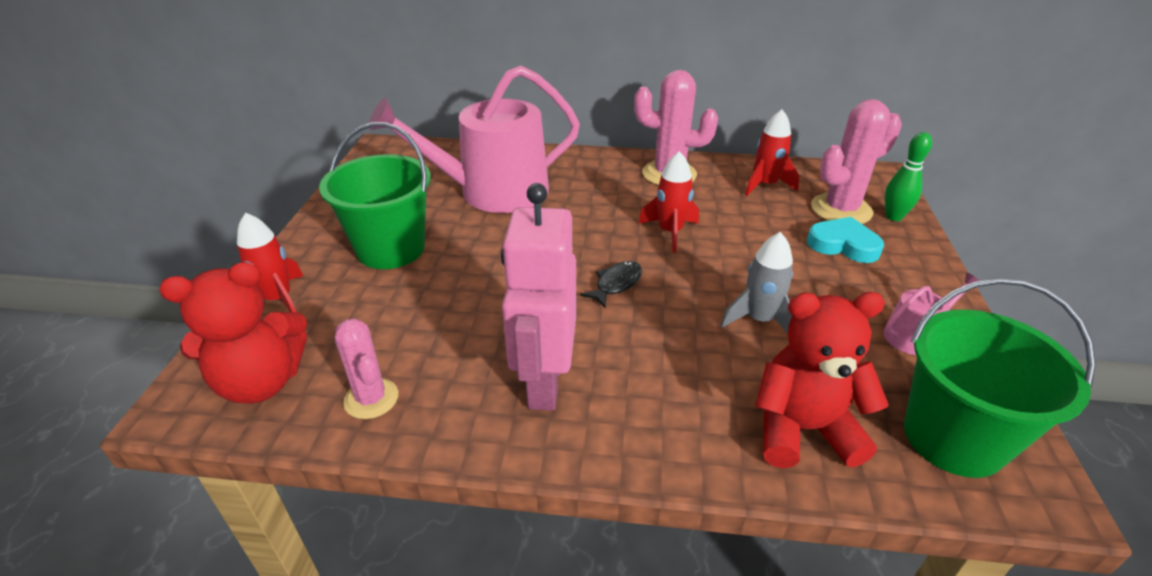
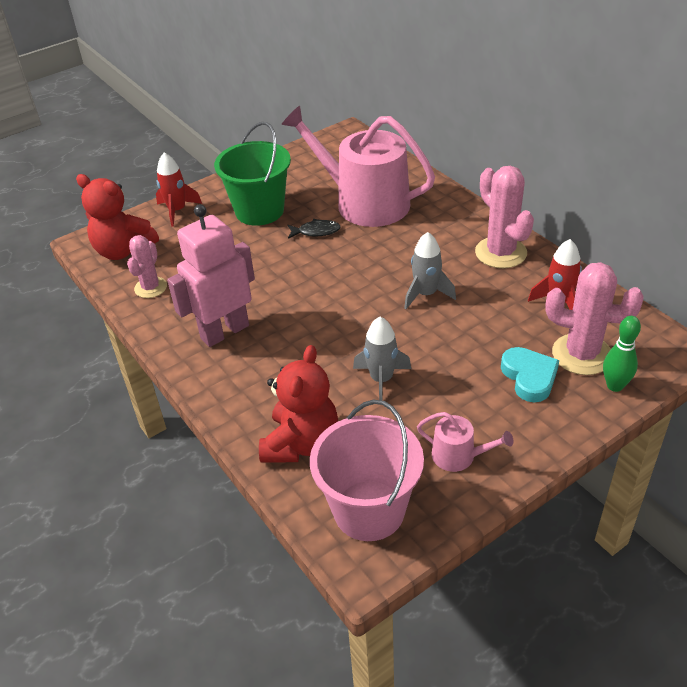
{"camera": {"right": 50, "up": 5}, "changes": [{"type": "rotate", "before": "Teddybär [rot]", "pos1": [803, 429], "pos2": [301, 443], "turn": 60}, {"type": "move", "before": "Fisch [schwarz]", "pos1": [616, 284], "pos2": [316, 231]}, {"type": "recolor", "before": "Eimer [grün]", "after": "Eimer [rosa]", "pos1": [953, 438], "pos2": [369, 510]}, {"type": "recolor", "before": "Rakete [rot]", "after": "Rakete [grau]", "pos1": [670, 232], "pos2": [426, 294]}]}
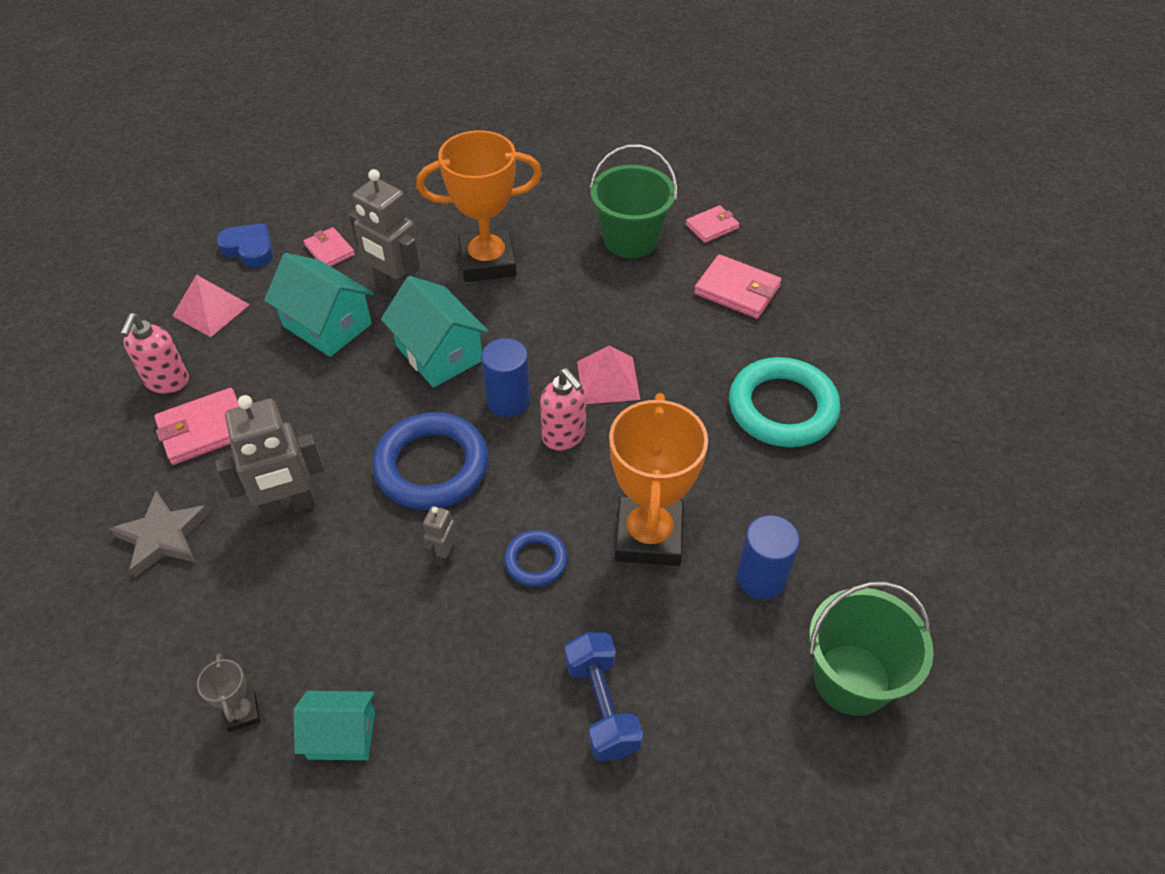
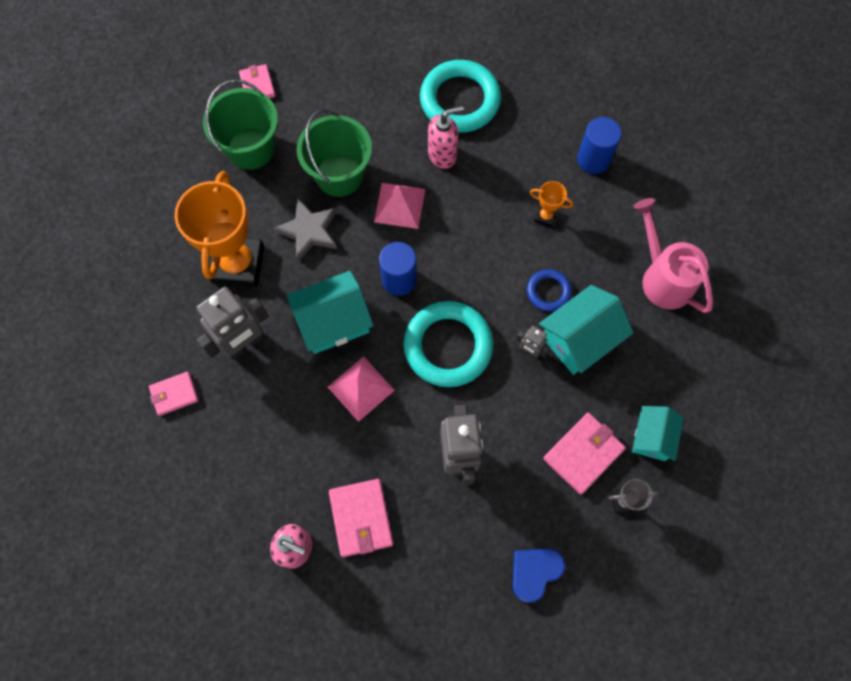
{"camera": {"right": -75, "up": 20}, "changes": [{"type": "move", "before": "Stern [grau]", "pos1": [163, 537], "pos2": [309, 231]}, {"type": "move", "before": "Eimer [grün]", "pos1": [851, 679], "pos2": [339, 175]}, {"type": "move", "before": "Pyramide [rosa]", "pos1": [211, 310], "pos2": [360, 388]}, {"type": "recolor", "before": "Ring [blau]", "after": "Ring [türkis]", "pos1": [432, 466], "pos2": [448, 346]}, {"type": "move", "before": "Seifenspender [rosa]", "pos1": [564, 436], "pos2": [442, 155]}, {"type": "move", "before": "Herz [blau]", "pos1": [249, 249], "pos2": [534, 572]}, {"type": "resize", "before": "Pokal [orange]", "pos1": [648, 536], "pos2": [545, 216], "scale": 0.43}, {"type": "move", "before": "Haus [türkis]", "pos1": [327, 325], "pos2": [579, 339]}, {"type": "move", "before": "Geldbörse [rosa]", "pos1": [737, 290], "pos2": [583, 454]}, {"type": "replace", "before": "Hantel [blau]", "after": "Gießkanne [rosa]", "pos1": [601, 706], "pos2": [662, 277]}]}
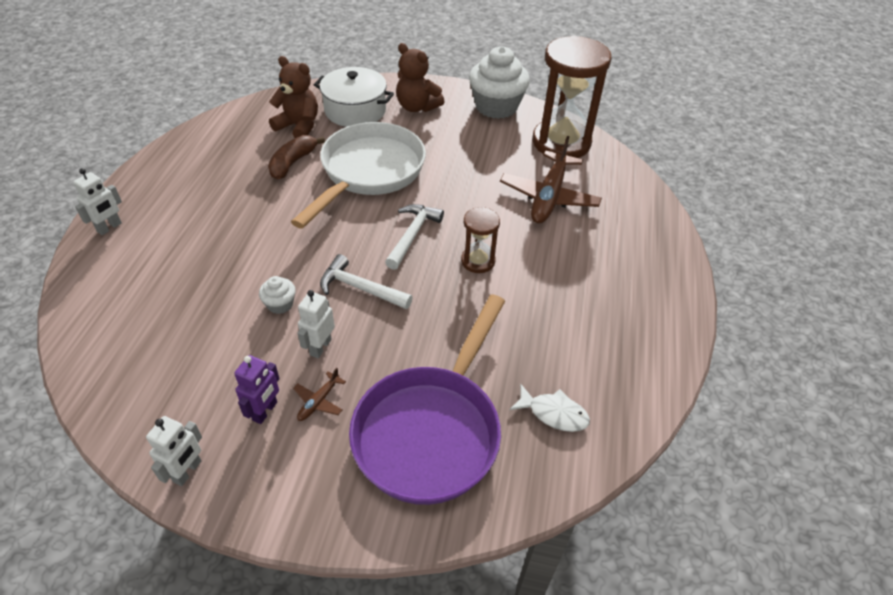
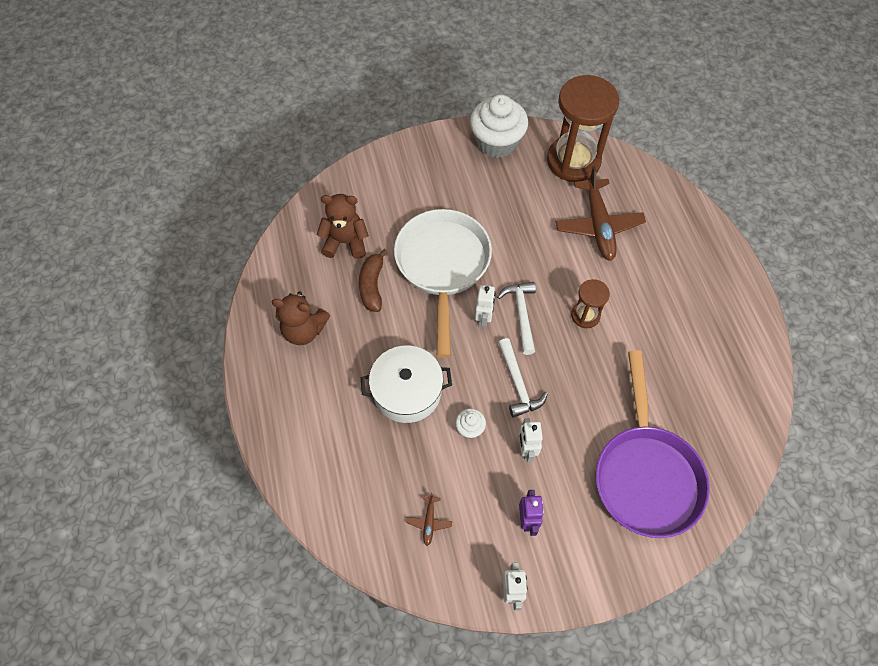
{"camera": {"right": -25, "up": 15}, "changes": [{"type": "move", "before": "Teddybär [braun]", "pos1": [417, 107], "pos2": [304, 330]}, {"type": "move", "before": "Kochtopf [weiß]", "pos1": [355, 110], "pos2": [407, 391]}, {"type": "move", "before": "Flugzeug [braun]", "pos1": [319, 401], "pos2": [429, 521]}, {"type": "move", "before": "Roboter [weiß]", "pos1": [109, 228], "pos2": [483, 319]}, {"type": "rotate", "before": "Hammer [weiß]", "pos1": [360, 288], "pos2": [518, 383], "turn": -105}, {"type": "delete", "before": "Fisch [weiß]", "pos1": [553, 413]}]}
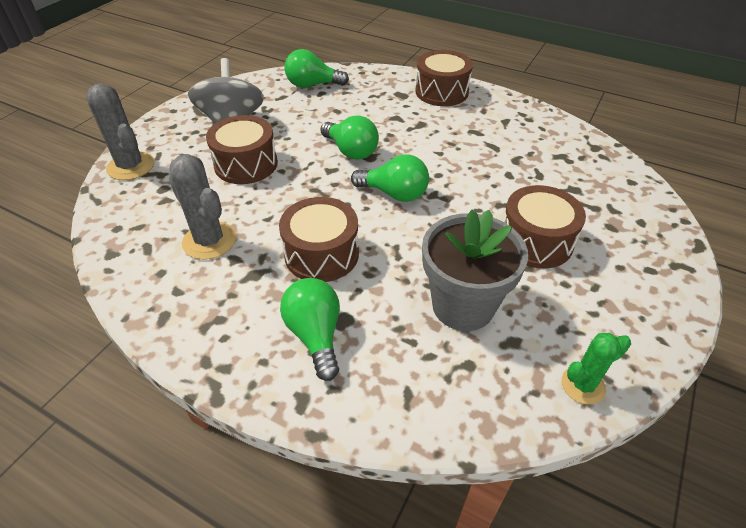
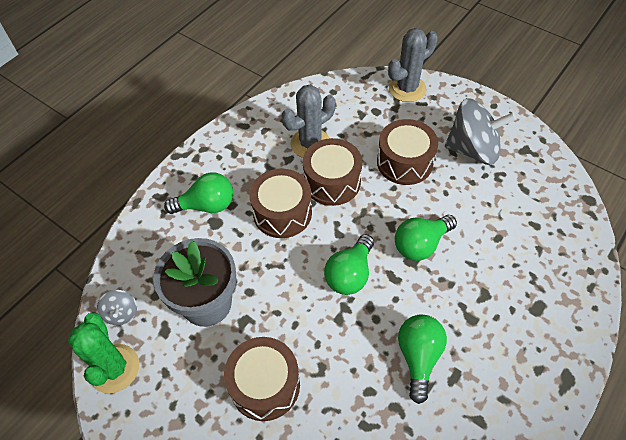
{"camera": {"right": 100, "up": 10}, "changes": [{"type": "resize", "before": "Kaktus [grün]", "pos1": [583, 385], "pos2": [114, 368], "scale": 1.56}, {"type": "insert", "after": "Kreisel [grau]", "pos2": [121, 313]}, {"type": "move", "before": "Trommel [braun]", "pos1": [441, 92], "pos2": [332, 182]}, {"type": "move", "before": "Glühbirne [grün]", "pos1": [312, 85], "pos2": [418, 357]}]}
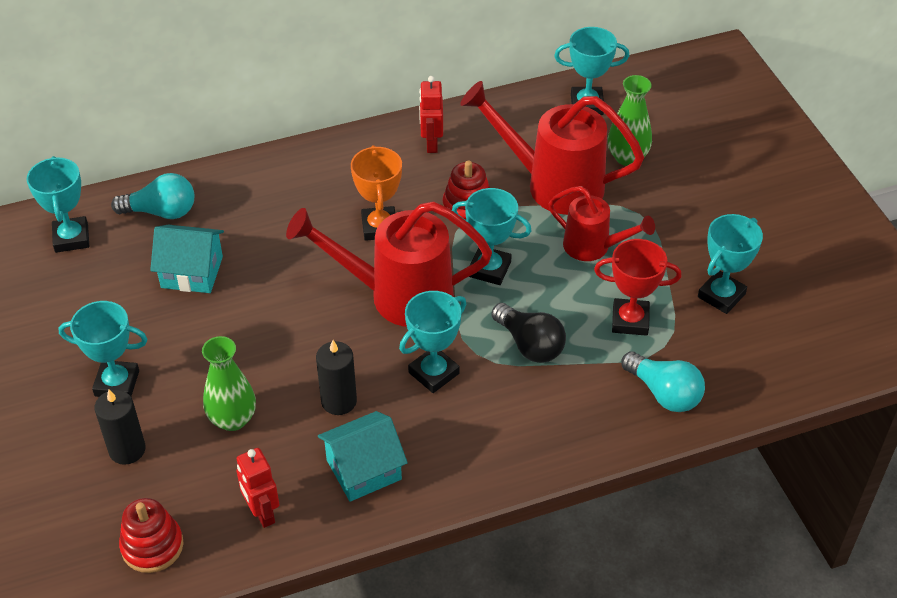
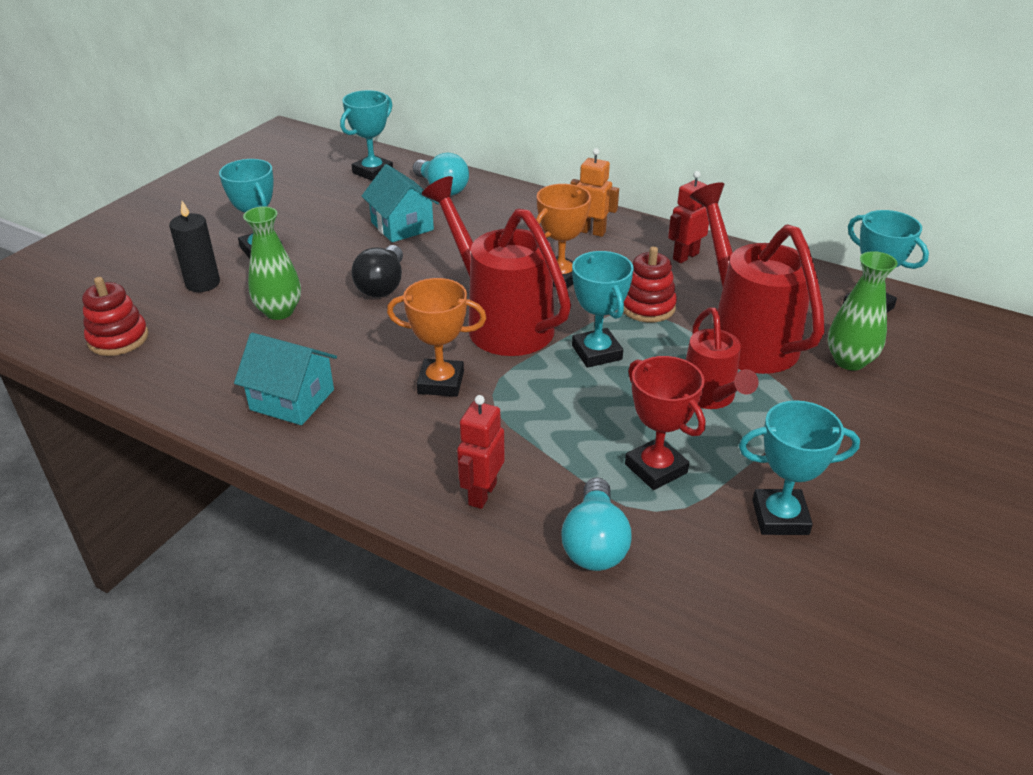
{"camera": {"right": 50, "up": -10}, "changes": [{"type": "move", "before": "Glühbirne [schwarz]", "pos1": [530, 345], "pos2": [382, 285]}, {"type": "recolor", "before": "Pokal [türkis]", "after": "Pokal [orange]", "pos1": [433, 373], "pos2": [441, 382]}, {"type": "move", "before": "Roboter [rot]", "pos1": [262, 513], "pos2": [482, 494]}, {"type": "insert", "after": "Roboter [orange]", "pos2": [591, 231]}, {"type": "delete", "before": "Kerze [schwarz]", "pos1": [339, 401]}]}
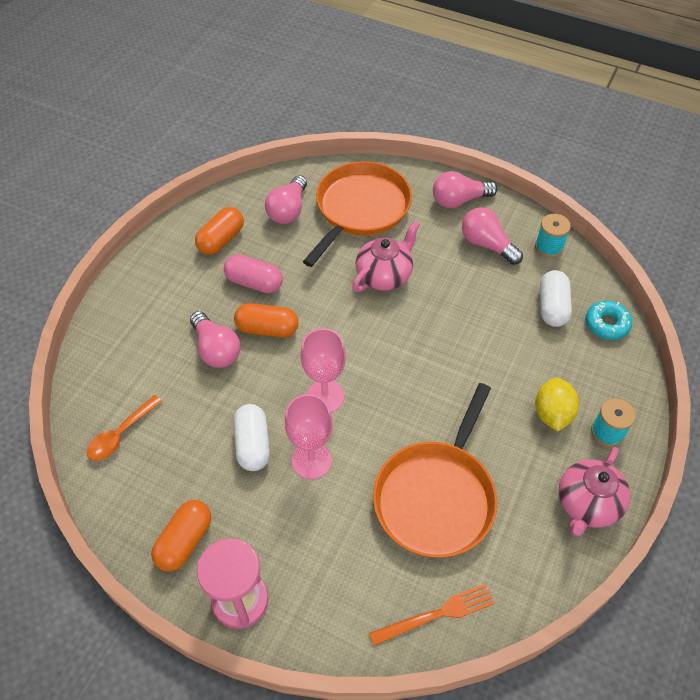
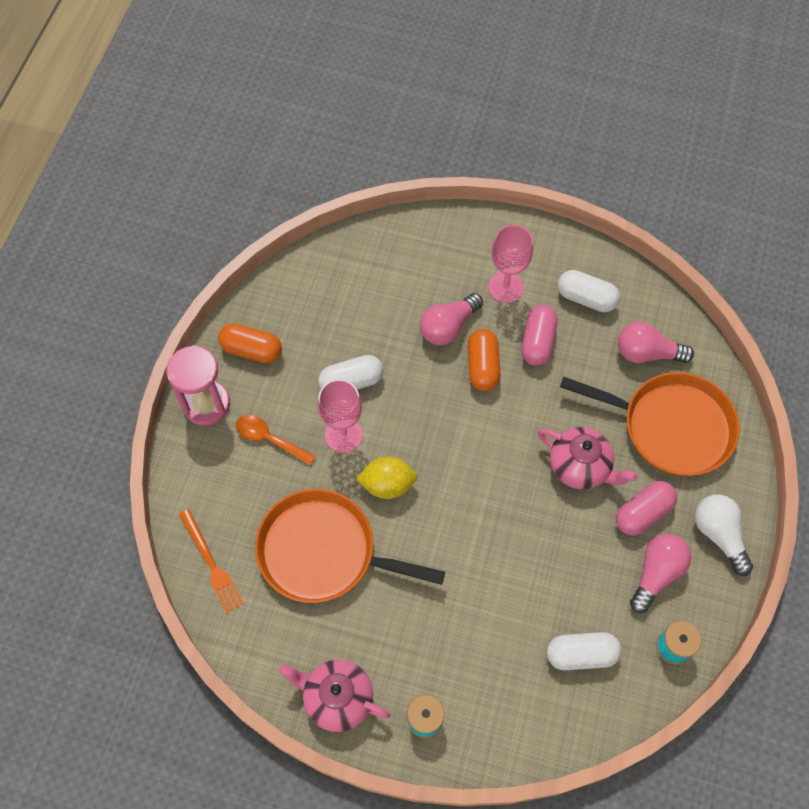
{"camera": {"right": 80, "up": 10}, "changes": [{"type": "move", "before": "Löffel [orange]", "pos1": [120, 434], "pos2": [269, 439]}, {"type": "move", "before": "Zitrone [gelb]", "pos1": [552, 414], "pos2": [387, 484]}, {"type": "move", "before": "Kelch [rosa]", "pos1": [325, 396], "pos2": [506, 287]}, {"type": "recolor", "before": "Kapsel [orange]", "after": "Kapsel [weiß]", "pos1": [221, 240], "pos2": [586, 298]}, {"type": "insert", "after": "Kapsel [rosa]", "pos2": [643, 513]}, {"type": "recolor", "before": "Glühbirne [rosa]", "after": "Glühbirne [weiß]", "pos1": [459, 200], "pos2": [719, 535]}, {"type": "delete", "before": "Donut [türkis]", "pos1": [606, 324]}]}
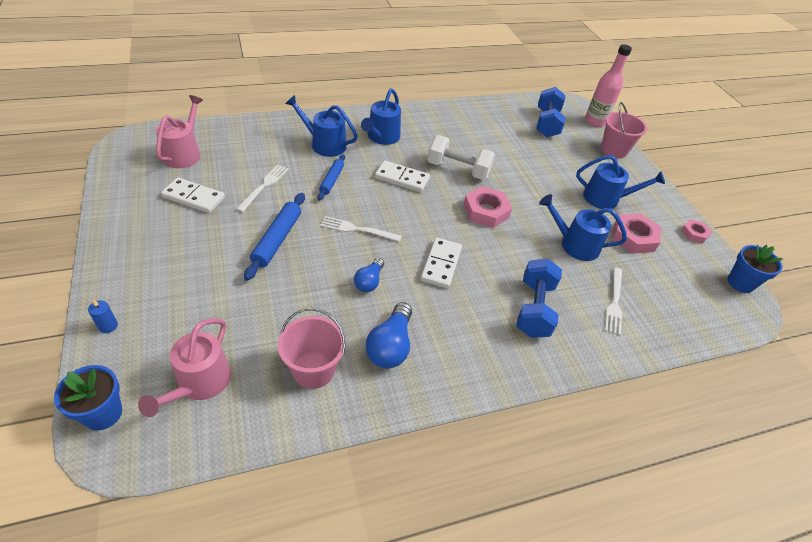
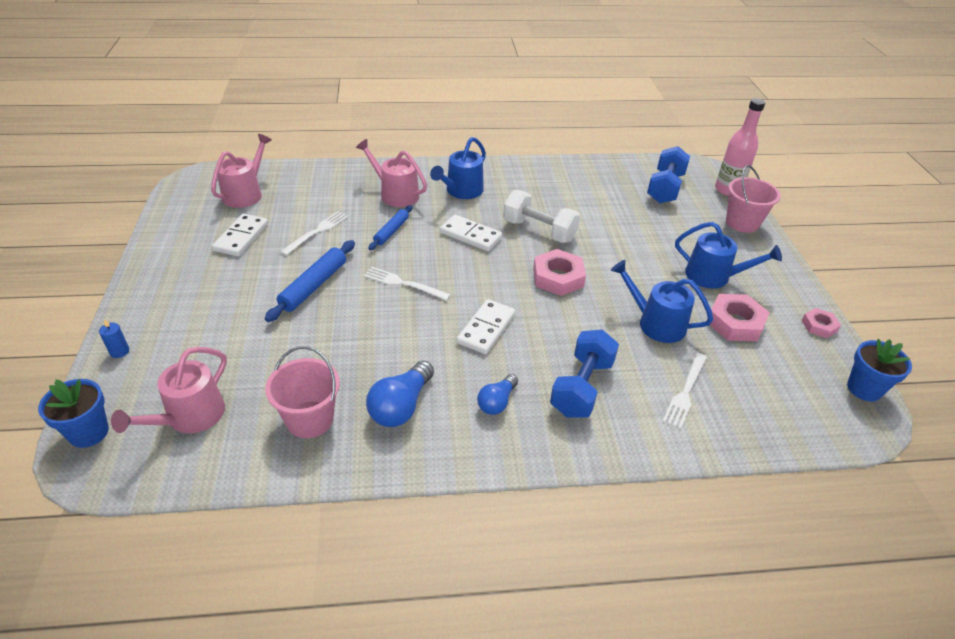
{"camera": {"right": 15, "up": -5}, "changes": [{"type": "rotate", "before": "Dominostein [weiß]", "pos1": [193, 197], "pos2": [241, 237], "turn": 75}, {"type": "recolor", "before": "Gießkanne [blau]", "after": "Gießkanne [rosa]", "pos1": [324, 144], "pos2": [395, 194]}, {"type": "move", "before": "Glühbirne [blau]", "pos1": [369, 281], "pos2": [497, 402]}]}
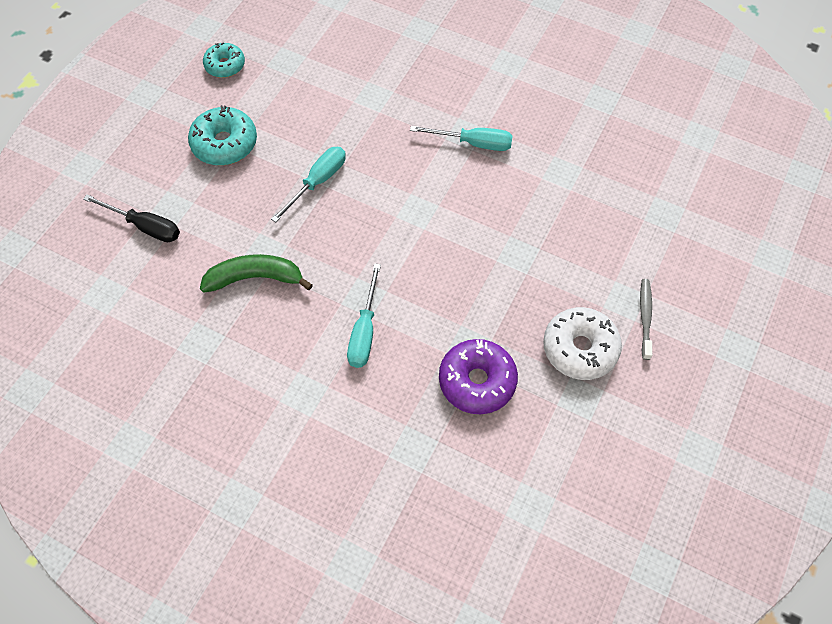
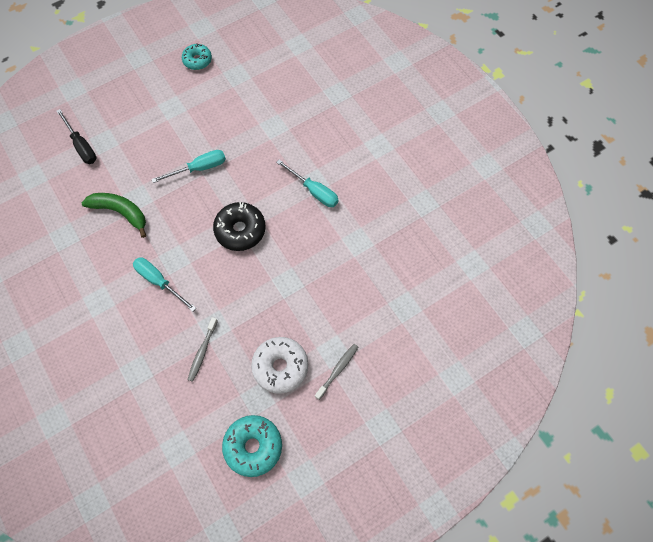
{"camera": {"right": 30, "up": 5}, "changes": [{"type": "rotate", "before": "Schraubenzieher [türkis]", "pos1": [364, 331], "pos2": [159, 281], "turn": 90}, {"type": "replace", "before": "Donut [lila]", "after": "Zahnbürste [grau]", "pos1": [477, 381], "pos2": [202, 351]}, {"type": "insert", "after": "Donut [schwarz]", "pos2": [240, 230]}, {"type": "move", "before": "Donut [türkis]", "pos1": [225, 144], "pos2": [253, 447]}]}
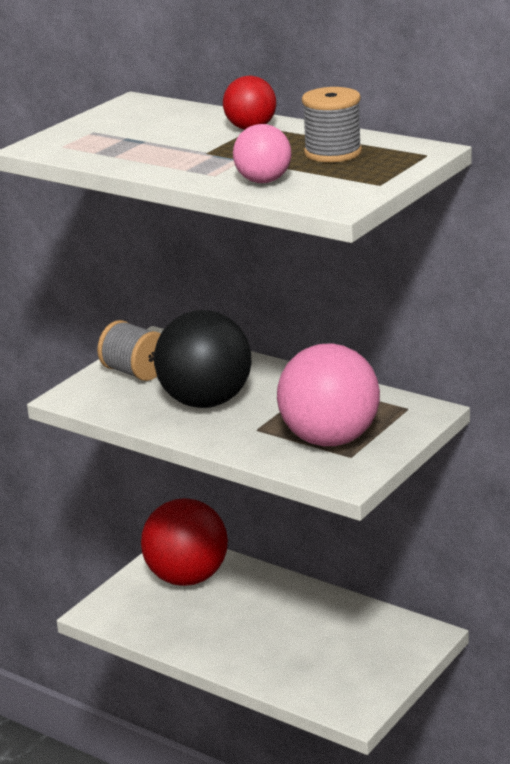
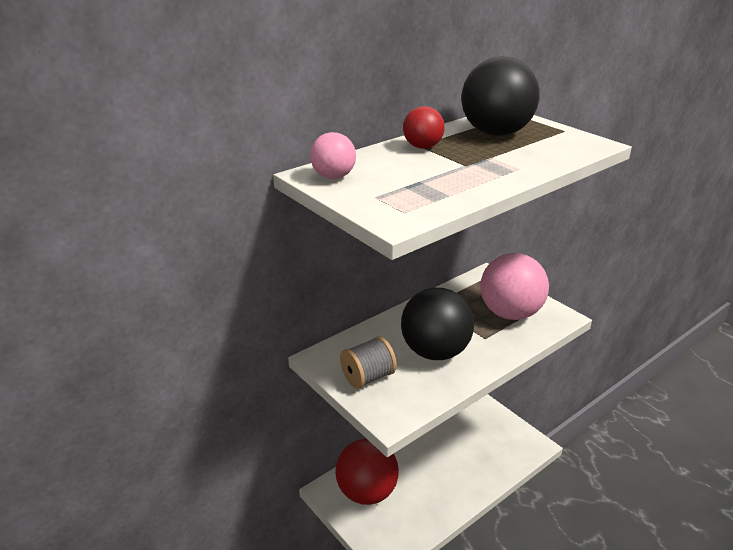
{"camera": {"right": -75, "up": 5}, "changes": [{"type": "move", "before": "Ball [rosa]", "pos1": [263, 181], "pos2": [333, 177]}, {"type": "replace", "before": "Garnrolle [grau]", "after": "Ball [schwarz]", "pos1": [333, 153], "pos2": [495, 133]}]}
